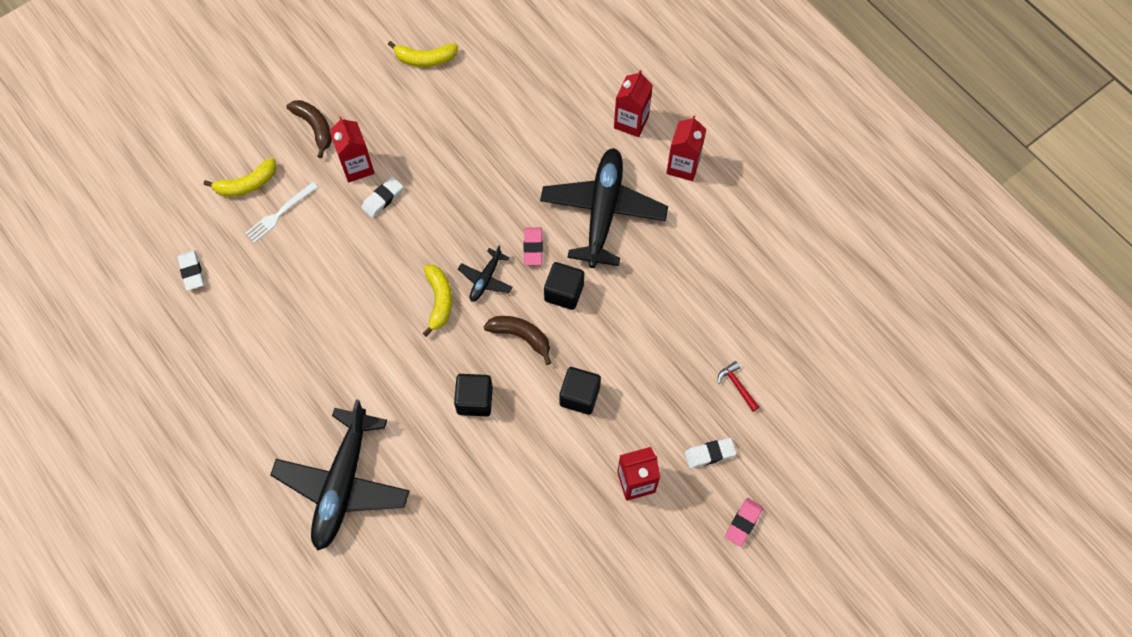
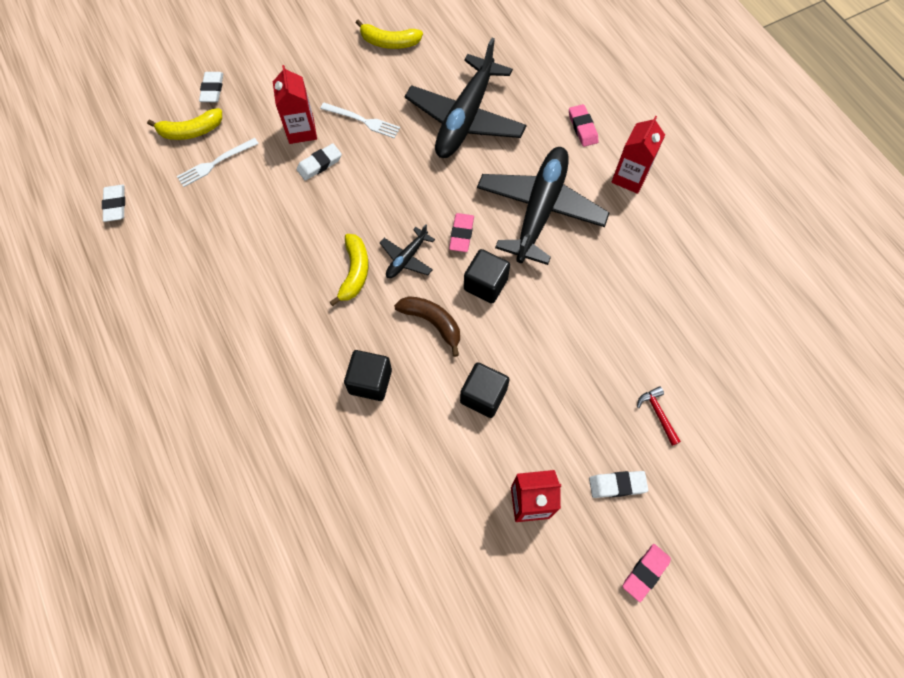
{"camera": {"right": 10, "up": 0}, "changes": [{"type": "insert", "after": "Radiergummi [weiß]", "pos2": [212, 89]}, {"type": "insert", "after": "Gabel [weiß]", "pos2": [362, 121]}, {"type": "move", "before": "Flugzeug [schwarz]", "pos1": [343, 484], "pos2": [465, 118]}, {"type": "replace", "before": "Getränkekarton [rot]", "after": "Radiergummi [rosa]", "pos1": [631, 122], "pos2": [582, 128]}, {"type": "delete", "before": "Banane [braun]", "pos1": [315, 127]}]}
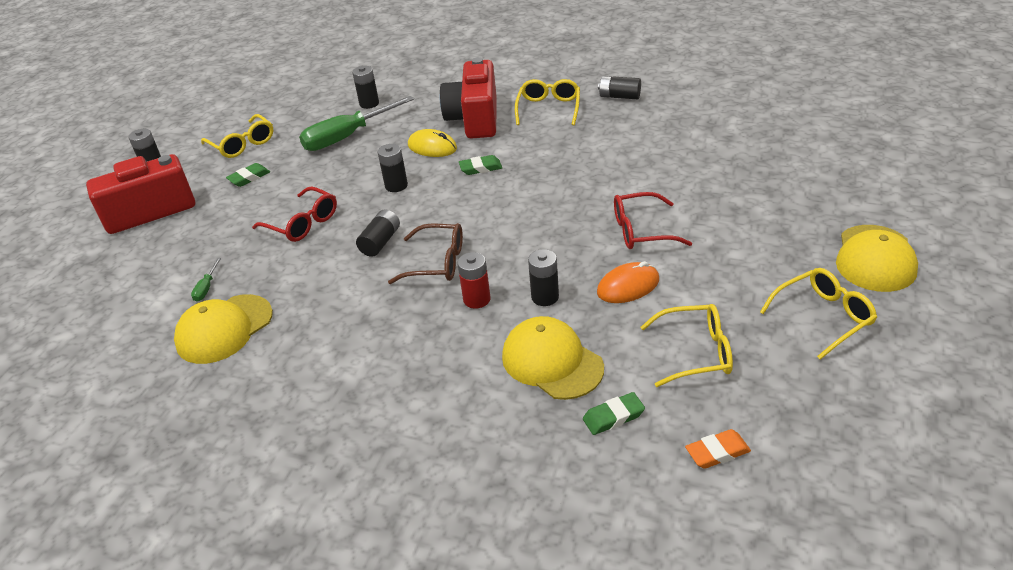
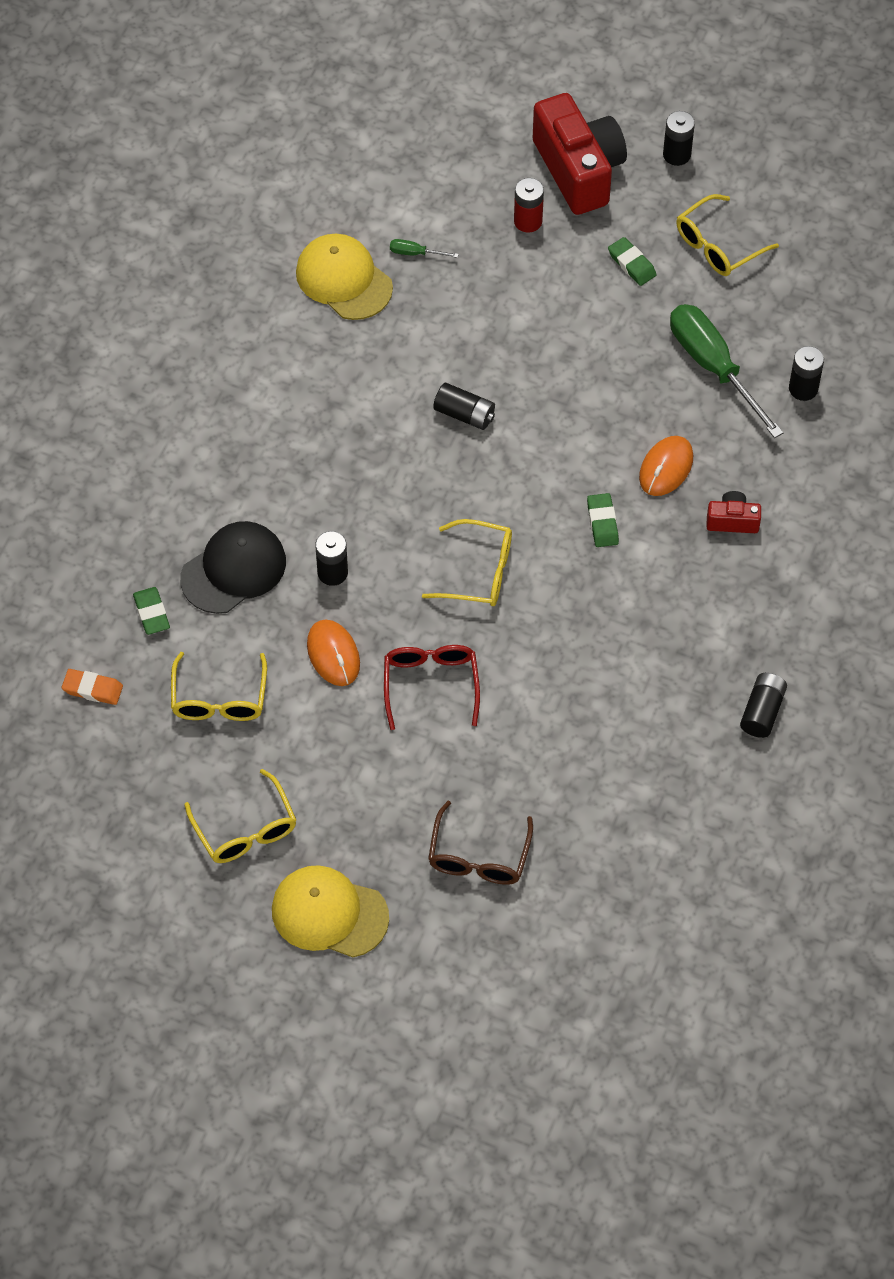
{"camera": {"right": 90, "up": 20}, "changes": [{"type": "rotate", "before": "Radiergummi [orange]", "pos1": [717, 452], "pos2": [92, 689], "turn": -60}, {"type": "recolor", "before": "Kappe [gelb]", "after": "Kappe [schwarz]", "pos1": [552, 362], "pos2": [233, 570]}, {"type": "move", "before": "Brille [gelb]", "pos1": [549, 108], "pos2": [479, 572]}, {"type": "move", "before": "Brille [braun]", "pos1": [437, 262], "pos2": [478, 856]}, {"type": "move", "before": "Batterie [rot]", "pos1": [476, 299], "pos2": [528, 221]}, {"type": "recolor", "before": "Computermaus [gelb]", "after": "Computermaus [orange]", "pos1": [432, 147], "pos2": [666, 468]}, {"type": "resize", "before": "Kamera [rot]", "pos1": [475, 119], "pos2": [732, 521], "scale": 0.45}, {"type": "delete", "before": "Brille [rot]", "pos1": [303, 223]}, {"type": "delete", "before": "Batterie [schwarz]", "pos1": [396, 186]}]}
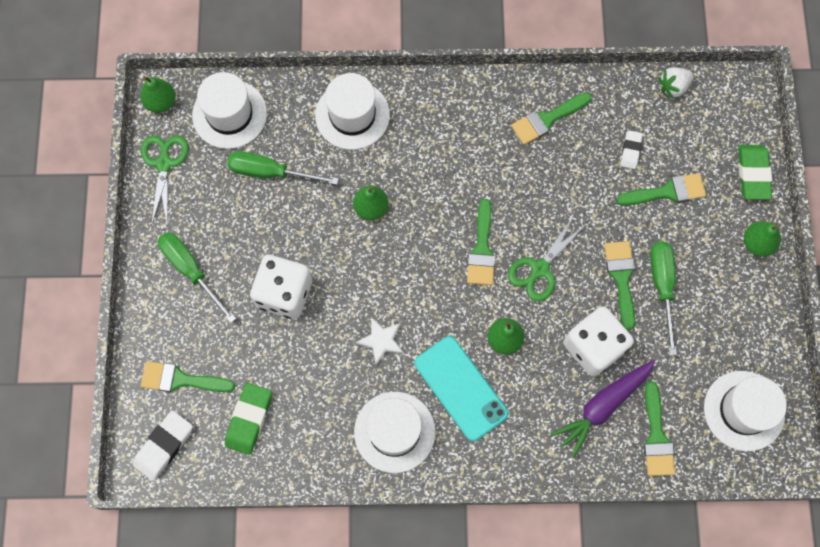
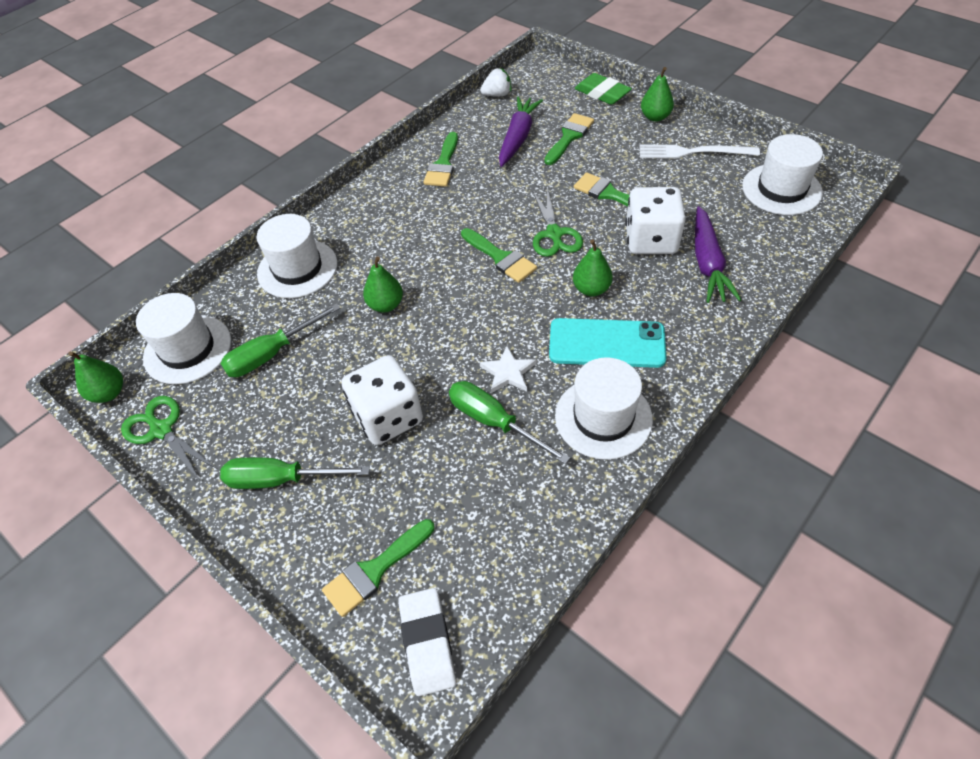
{"camera": {"right": -45, "up": -20}, "changes": [{"type": "move", "before": "Schraubenzieher [grün]", "pos1": [662, 287], "pos2": [494, 422]}, {"type": "rotate", "before": "Erdbeere [weiß]", "pos1": [673, 87], "pos2": [497, 95], "turn": -120}, {"type": "replace", "before": "Radiergummi [weiß]", "after": "Karotte [lila]", "pos1": [630, 151], "pos2": [518, 137]}, {"type": "insert", "after": "Gabel [weiß]", "pos2": [693, 152]}, {"type": "delete", "before": "Radiergummi [grün]", "pos1": [249, 419]}, {"type": "delete", "before": "Pinsel [grün]", "pos1": [656, 437]}]}
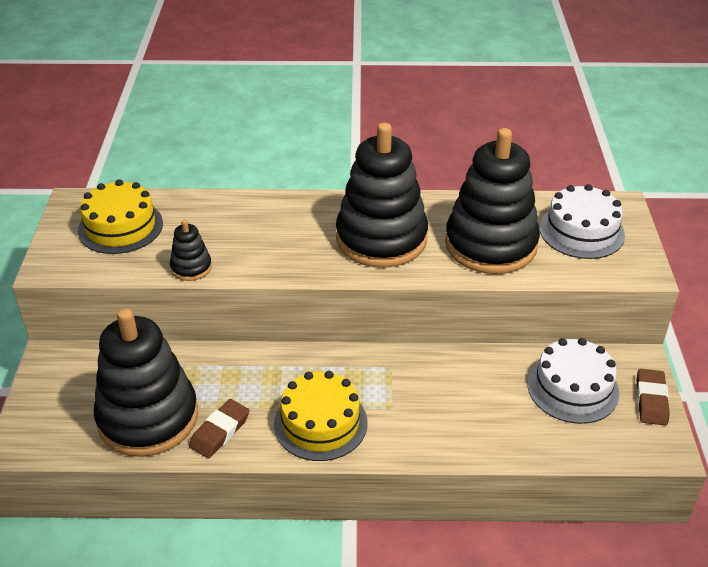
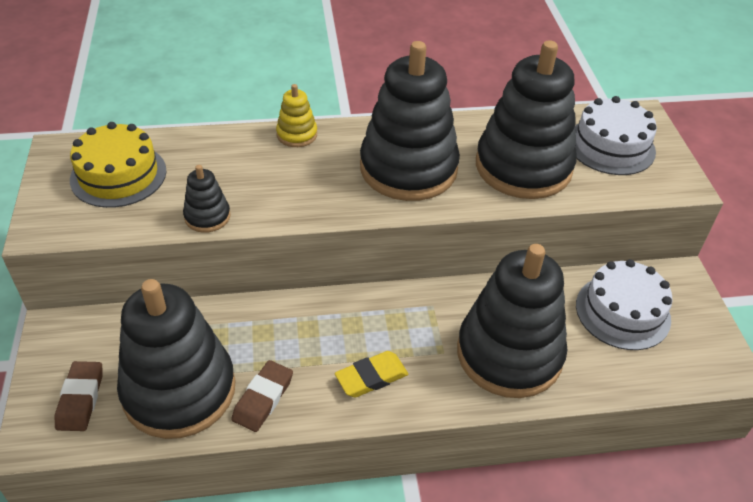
{"camera": {"right": -10, "up": 5}, "changes": [{"type": "move", "before": "Radiergummi [braun]", "pos1": [651, 400], "pos2": [80, 399]}, {"type": "insert", "after": "Stapelspielzeug [gelb]", "pos2": [297, 135]}, {"type": "replace", "before": "Kuchen [gelb]", "after": "Radiergummi [gelb]", "pos1": [320, 423], "pos2": [371, 377]}, {"type": "insert", "after": "Stapelspielzeug [schwarz]", "pos2": [509, 354]}]}
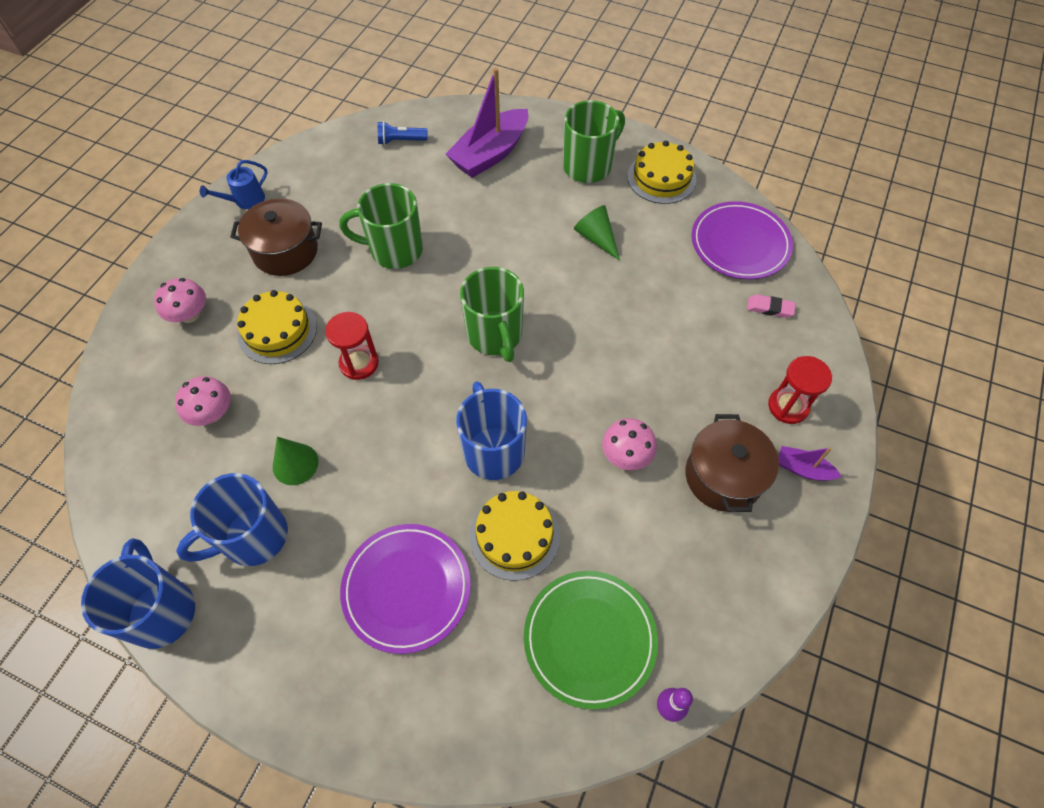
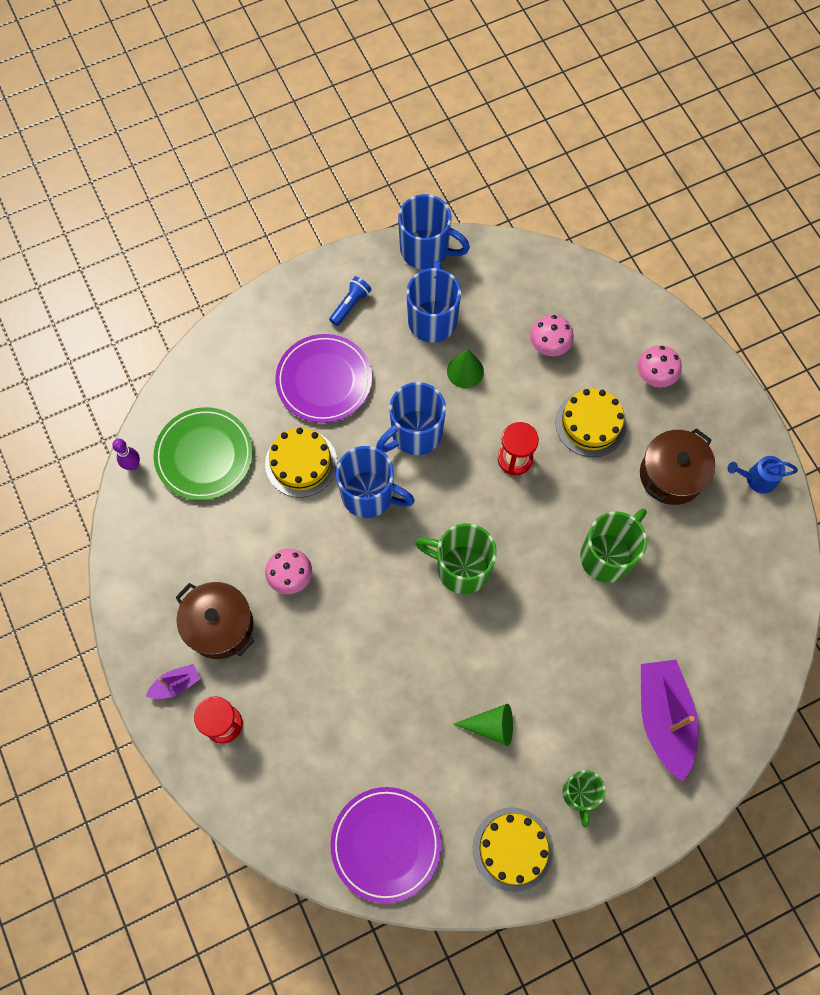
{"camera": {"right": 130, "up": 10}, "changes": [{"type": "move", "before": "Taschenlampe [blau]", "pos1": [401, 141], "pos2": [350, 305]}, {"type": "insert", "after": "Tasse [blau]", "pos2": [415, 434]}, {"type": "resize", "before": "Tasse [grün]", "pos1": [588, 166], "pos2": [579, 794], "scale": 0.62}, {"type": "rotate", "before": "Gießkanne [blau]", "pos1": [245, 200], "pos2": [757, 479], "turn": -90}, {"type": "delete", "before": "Radiergummi [rosa]", "pos1": [770, 308]}]}
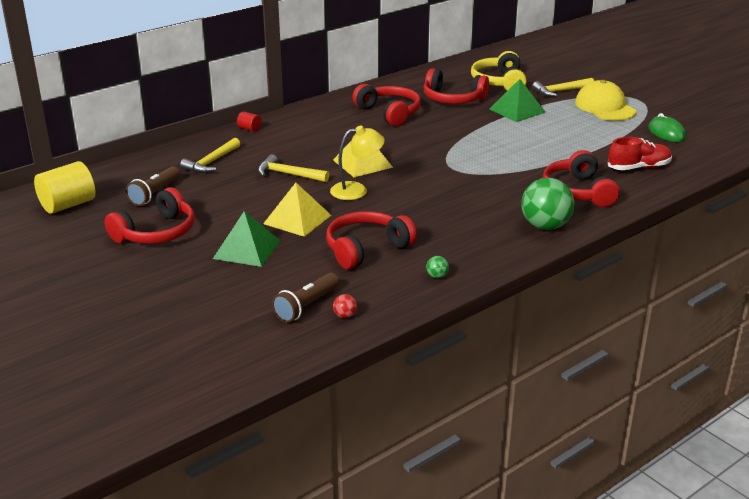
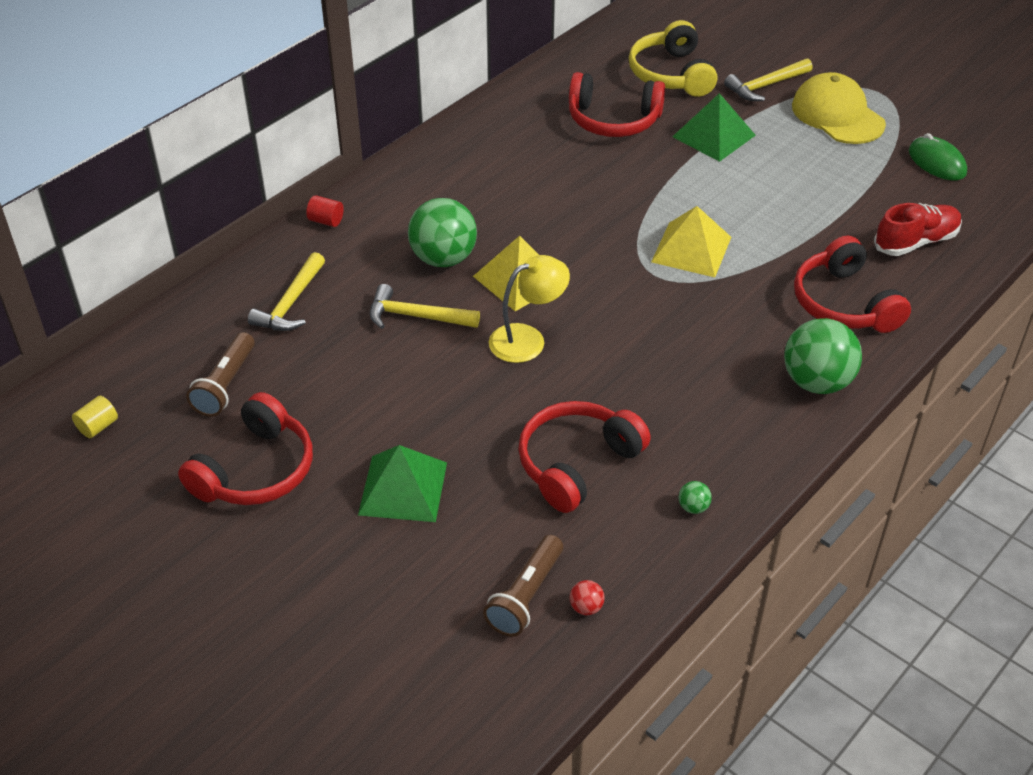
{"camera": {"right": -10, "up": 15}, "changes": [{"type": "resize", "before": "Vollzylinder [gelb]", "pos1": [68, 205], "pos2": [98, 426], "scale": 0.47}, {"type": "insert", "after": "Ball [grün]", "pos2": [443, 258]}, {"type": "move", "before": "Pyramide [gelb]", "pos1": [297, 219], "pos2": [691, 249]}, {"type": "delete", "before": "Kopfhörer [rot]", "pos1": [389, 113]}]}
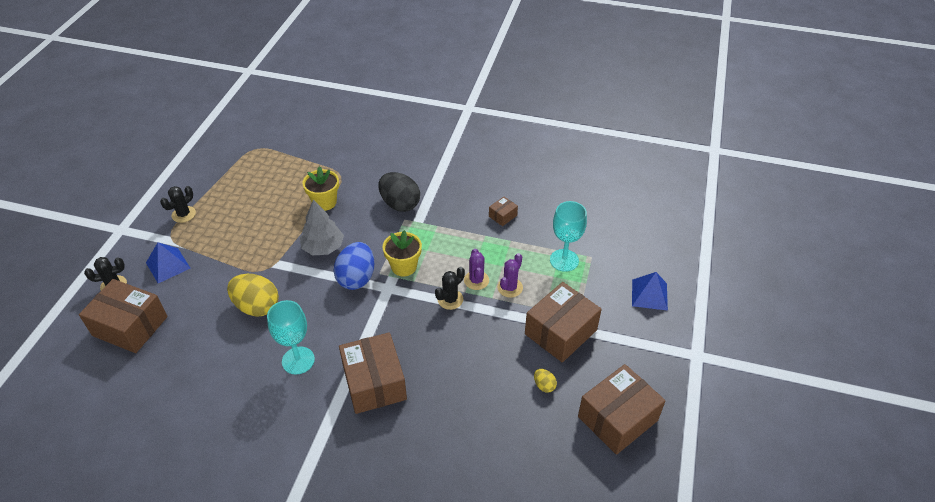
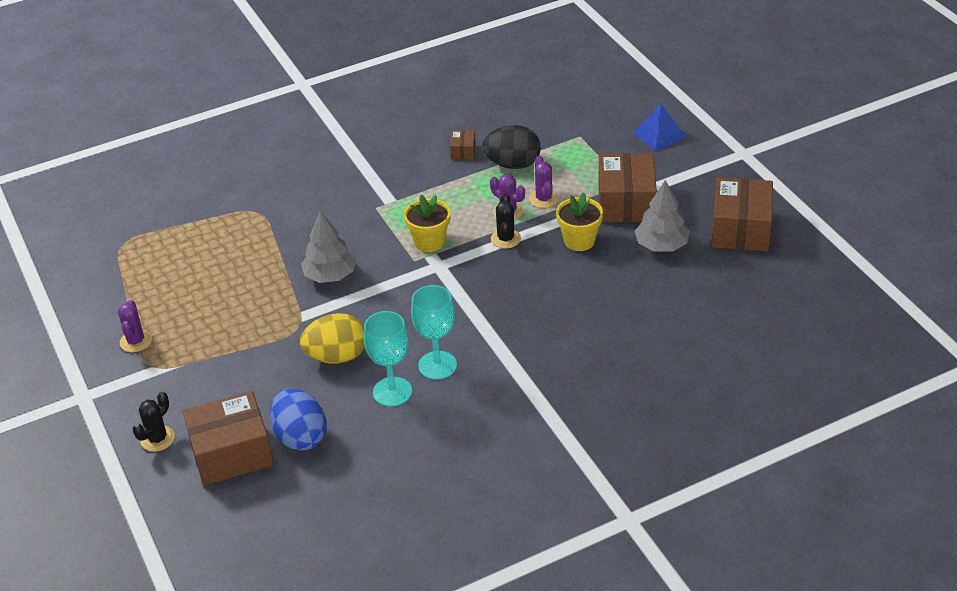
{"camera": {"right": -40, "up": -5}, "changes": [{"type": "recolor", "before": "Kaktus [schwarz]", "after": "Kaktus [lila]", "pos1": [183, 214], "pos2": [136, 341]}, {"type": "move", "before": "Ei [blau]", "pos1": [356, 278], "pos2": [300, 436]}, {"type": "move", "before": "Kelch [türkis]", "pos1": [564, 260], "pos2": [392, 392]}, {"type": "move", "before": "Ei [schwarz]", "pos1": [400, 204], "pos2": [512, 164]}, {"type": "move", "before": "Blumentopf [gelb]", "pos1": [324, 202], "pos2": [579, 241]}, {"type": "replace", "before": "Ei [gelb]", "after": "Baum [grau]", "pos1": [544, 385], "pos2": [661, 245]}, {"type": "delete", "before": "Pyramide [blau]", "pos1": [168, 265]}, {"type": "delete", "before": "Schachtel [braun]", "pos1": [374, 382]}]}
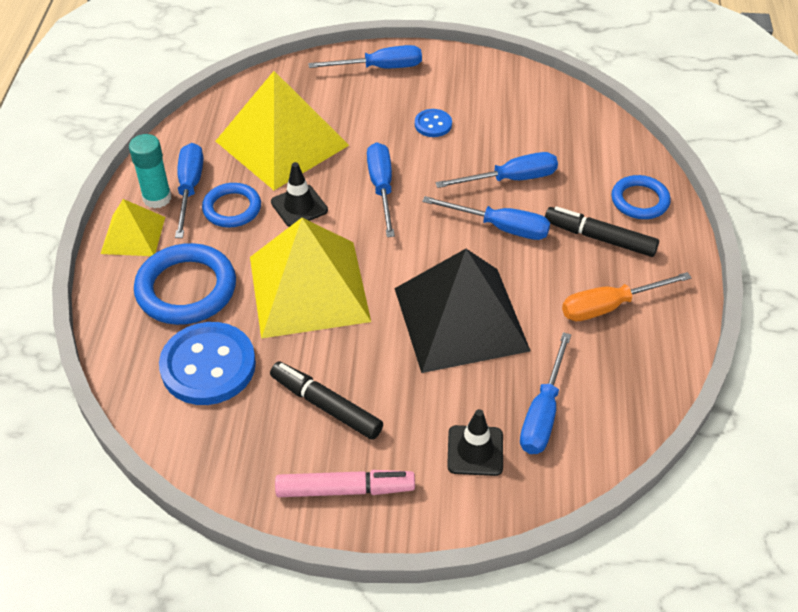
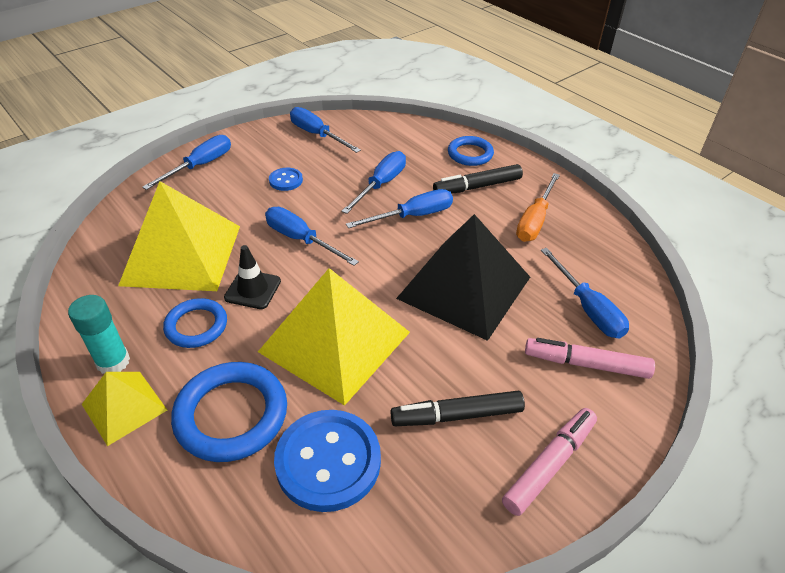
{"camera": {"right": -45, "up": -5}, "changes": [{"type": "move", "before": "Schraubenzieher [blau]", "pos1": [190, 188], "pos2": [317, 135]}, {"type": "replace", "before": "Leitkegel [schwarz]", "after": "Filzstift [rosa]", "pos1": [475, 451], "pos2": [586, 364]}]}
